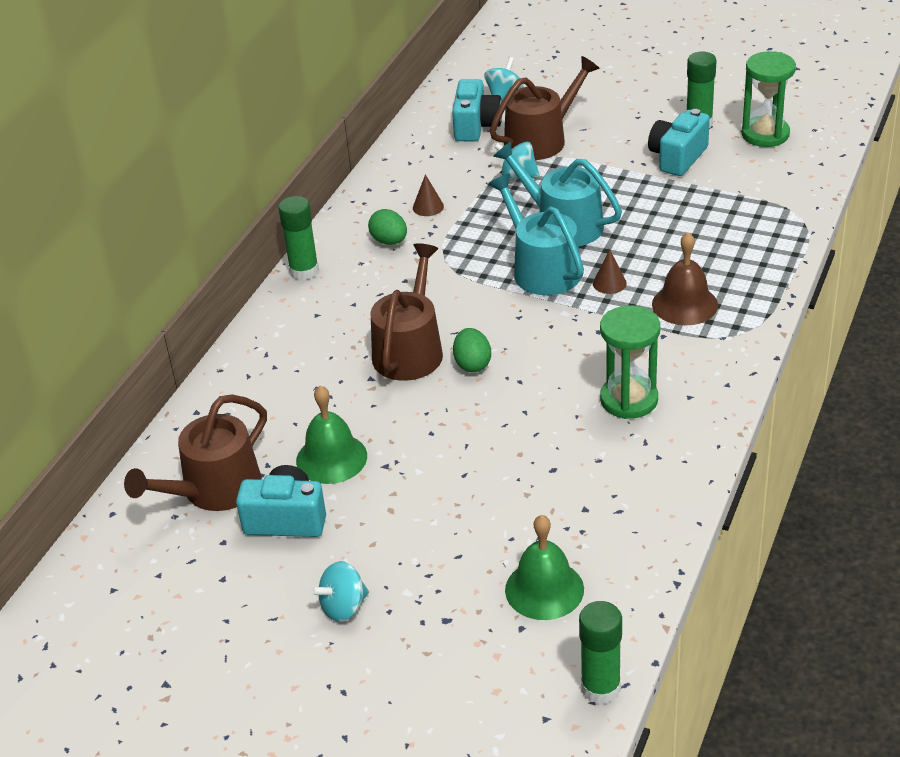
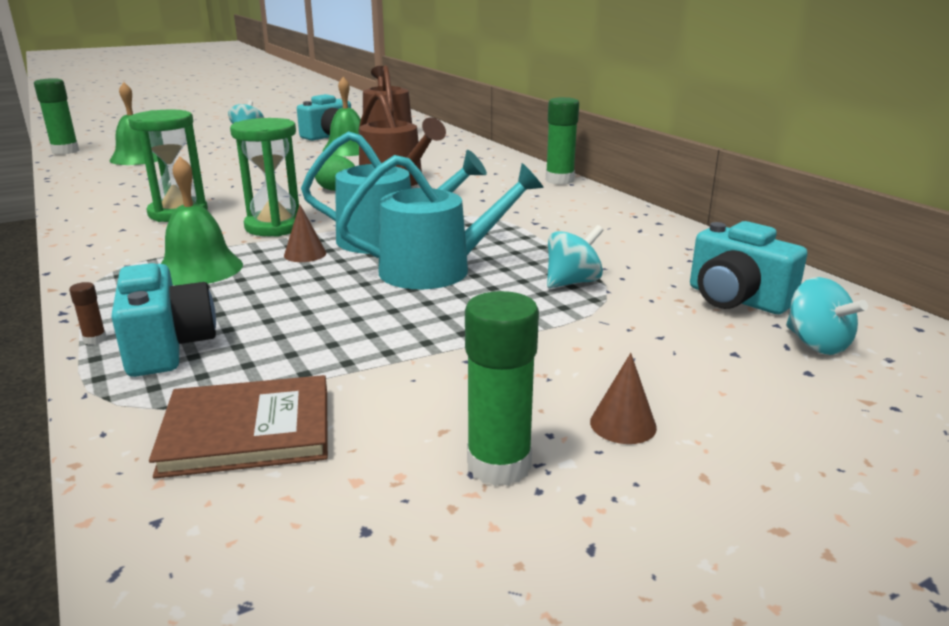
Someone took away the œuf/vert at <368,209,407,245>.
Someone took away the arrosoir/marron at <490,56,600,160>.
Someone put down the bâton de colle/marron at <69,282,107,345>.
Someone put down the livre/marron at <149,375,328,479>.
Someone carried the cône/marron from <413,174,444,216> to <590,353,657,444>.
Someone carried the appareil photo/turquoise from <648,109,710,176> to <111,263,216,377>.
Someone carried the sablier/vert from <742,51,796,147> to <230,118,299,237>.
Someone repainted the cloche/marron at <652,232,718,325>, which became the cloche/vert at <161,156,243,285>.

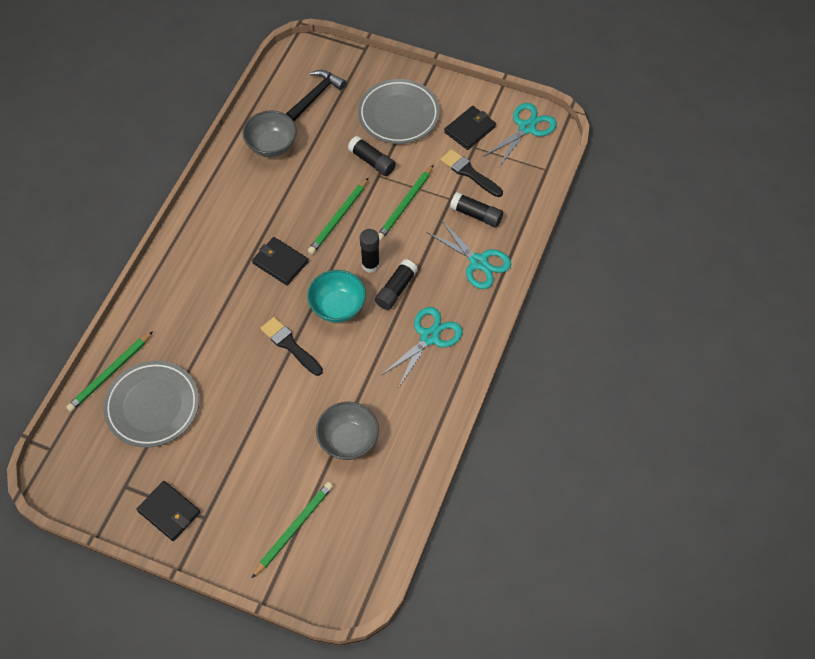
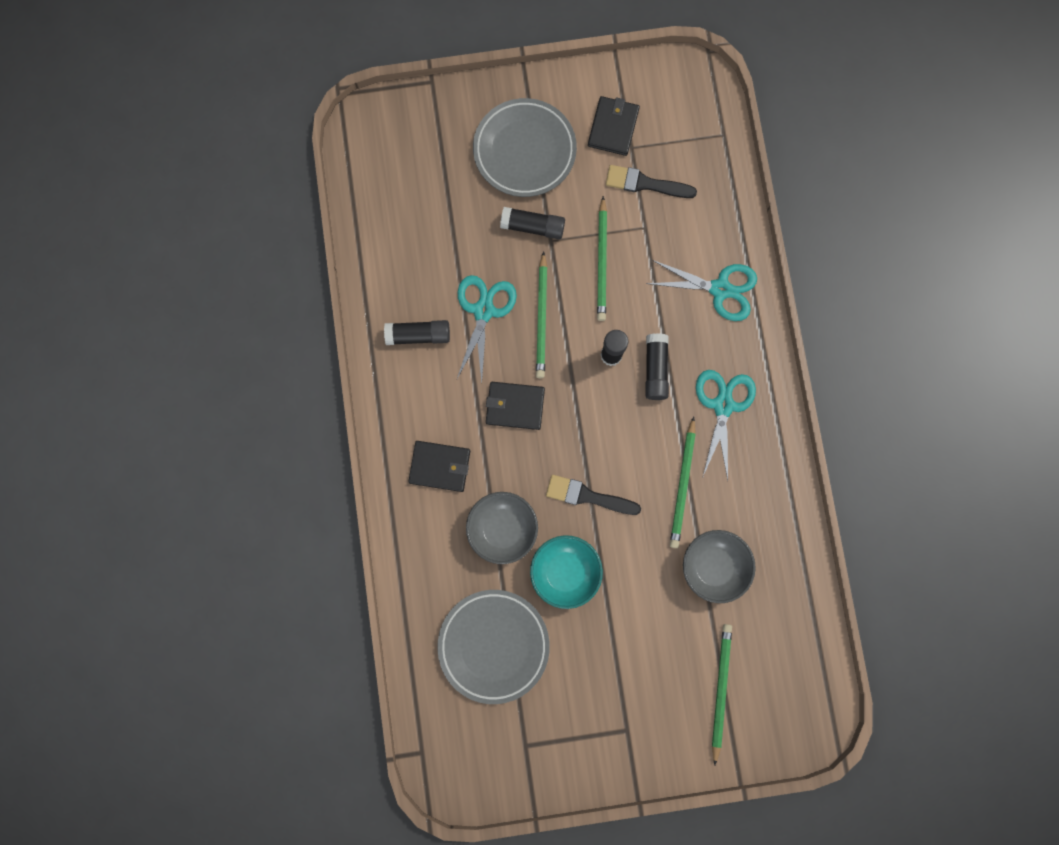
Someone took away the marteau/noir at <286,70,346,121>.
Someone carried the crayon/vert from <66,331,153,412> to <670,416,696,548>.
Someone carried the portefeuille/noir from <137,481,200,541> to <408,441,470,492>.
Someone carried the bol/gris from <243,111,297,157> to <466,492,538,564>.
Someone carried the bol/turquoise from <307,270,366,322> to <530,535,603,609>.
Someone carried the bâton de colle/noir from <450,192,503,227> to <384,320,450,345>.
Someone carried the ciseaux/turquoise from <483,103,557,167> to <457,275,517,382>.

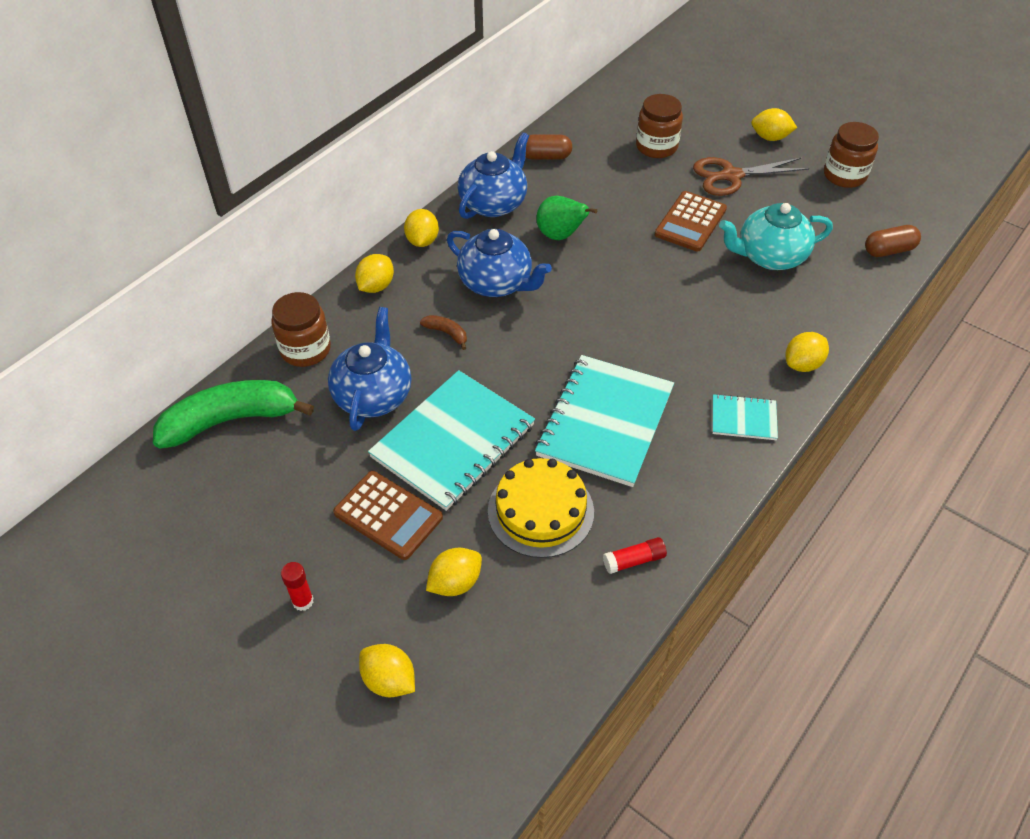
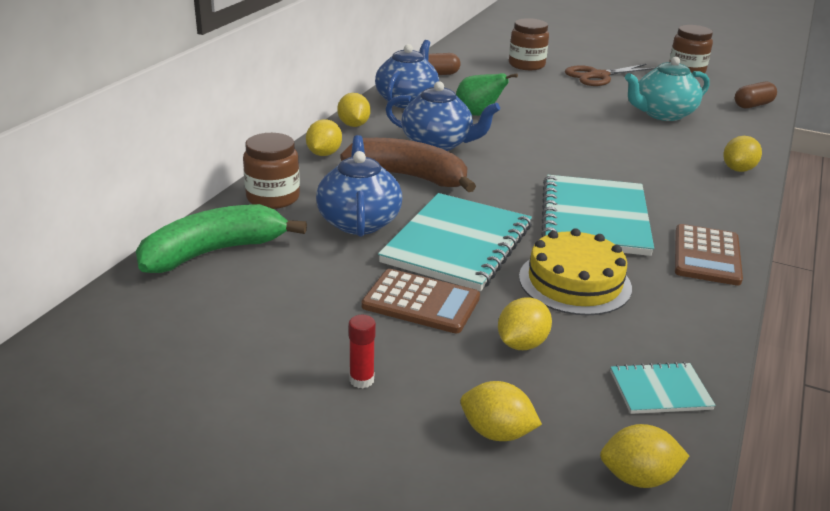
Someone took away the bâton de colle/rouge at <603,537,667,574>.
Someone carried the calculatrice/marron from <655,191,727,252> to <675,224,743,286>.
Someone carried the carnet/turquoise from <712,394,778,440> to <610,362,716,414>.
Someone carried the citron/jaune from <751,108,797,141> to <600,424,689,488>.
Someone scaled the banane/marron at <420,315,467,350> by 2.42.

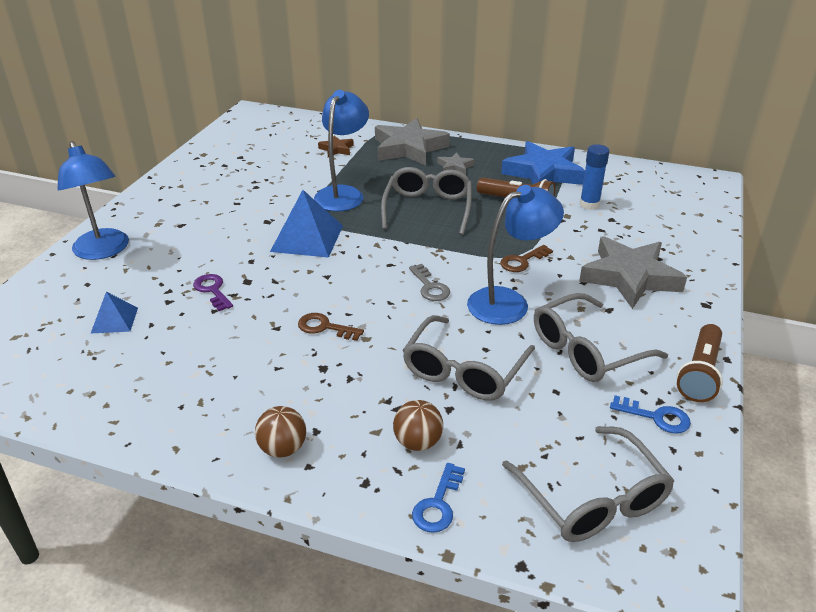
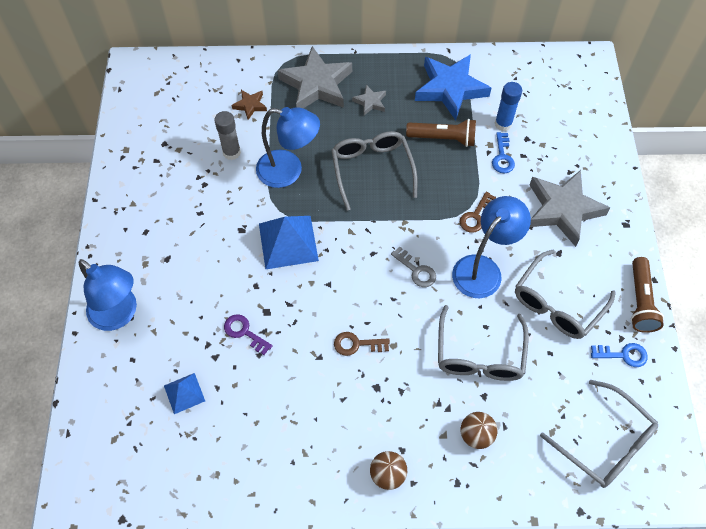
Someone put down the bâton de colle/gris at <214,111,241,160>.
Someone carried the clé/bleu from <412,463,465,533> to <492,132,515,173>.
Someone rotated the lampe/bleu at <314,90,369,211> by 105 degrees clockwise.

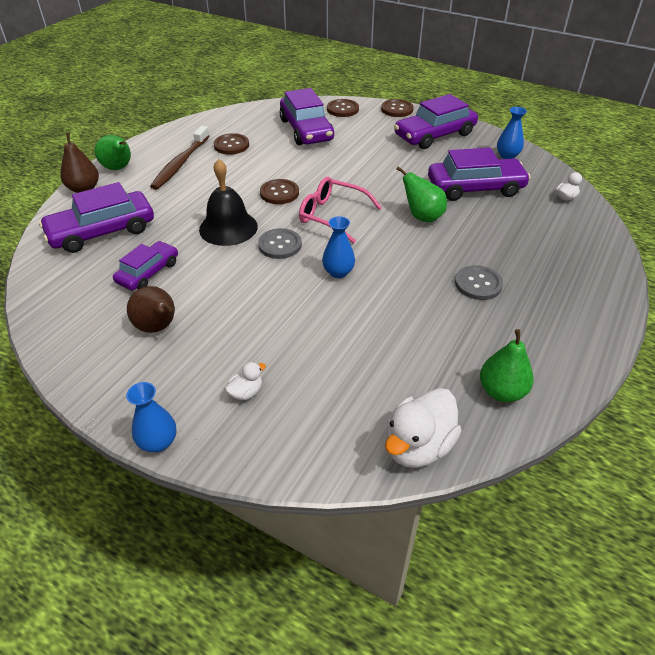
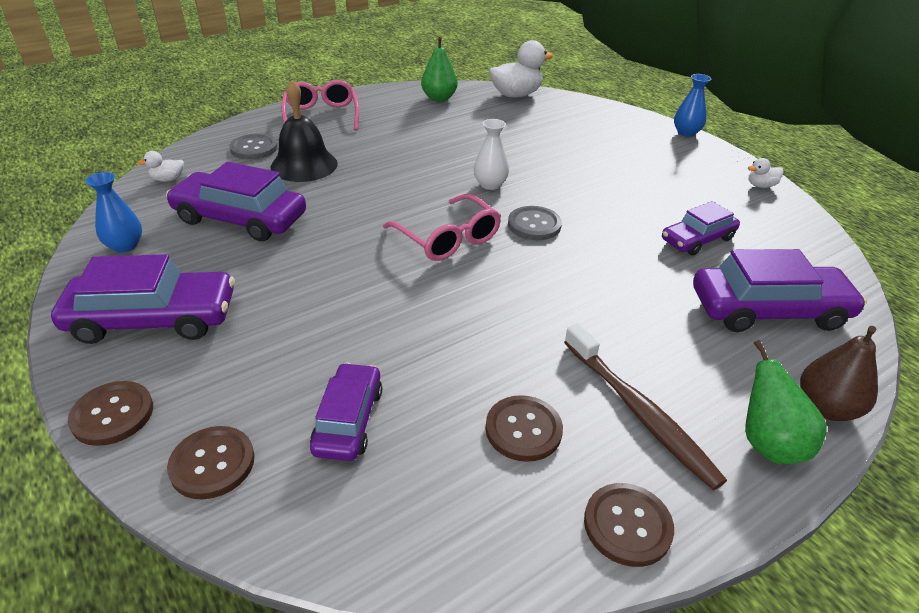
Someone took away the poire/marron at <127,286,175,333>.
Someone took away the poire/vert at <396,166,447,222>.
Someone put down the lunettes/rose at <281,80,359,131>.
Someone carried the cloche/noir from <199,159,258,246> to <271,80,338,182>.
Someone carried the canard/blanc from <225,362,266,400> to <748,158,784,188>.
Someone carried the bouton/marron from <260,179,299,204> to <584,483,674,567>.
Someone carried the bouton/gris from <455,265,503,300> to <229,134,278,160>.
Someone repainted the vase/bleu at <322,216,355,278>, which became the vase/blanc at <474,119,509,190>.
Someone rotated the brosse à dents/marron at <150,126,209,190> by 105 degrees clockwise.
Someone scaled the voiture/violet at <280,88,334,145> by 0.61.

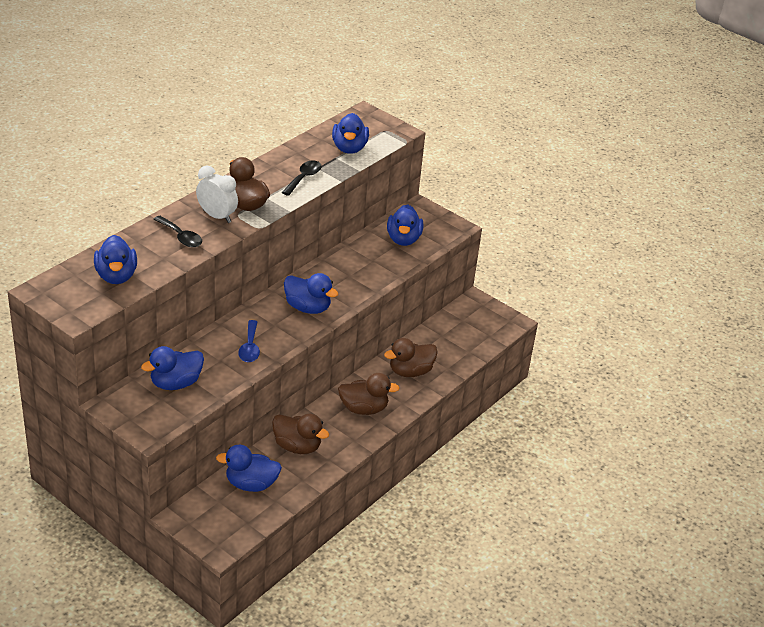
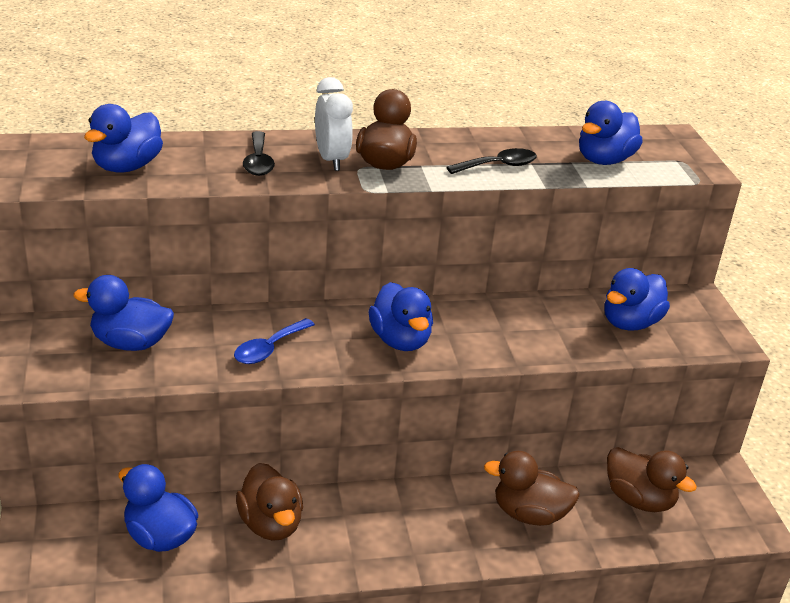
Someone carried the canard/marron from <338,373,400,415> to <607,447,697,512>.

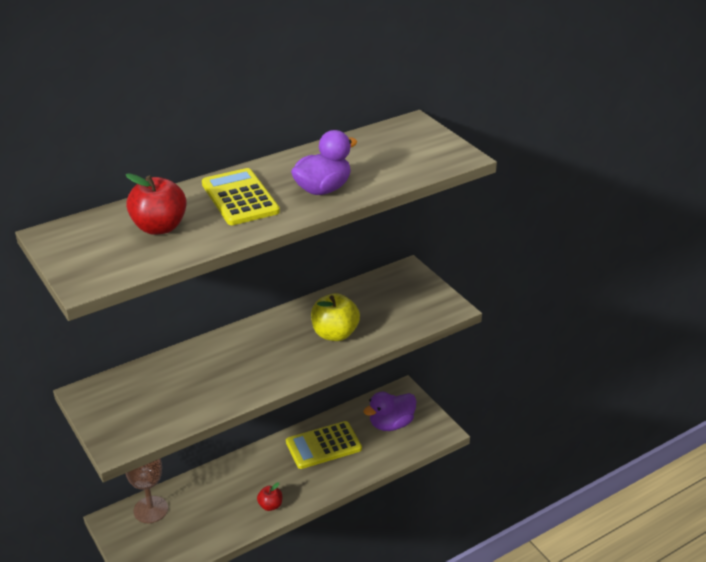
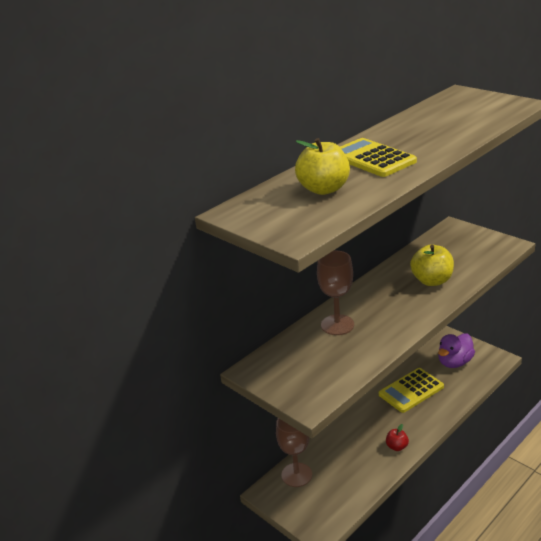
Someone took away the canard/violet at <291,130,358,195>.
Someone put down the verre à pied/marron at <317,250,354,335>.
Someone repainted the pomme/rouge at <126,173,187,235>, which became the pomme/jaune at <295,138,350,195>.

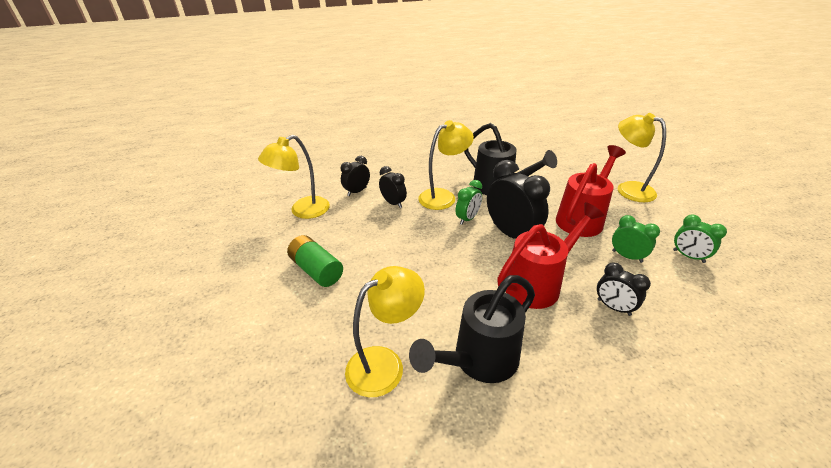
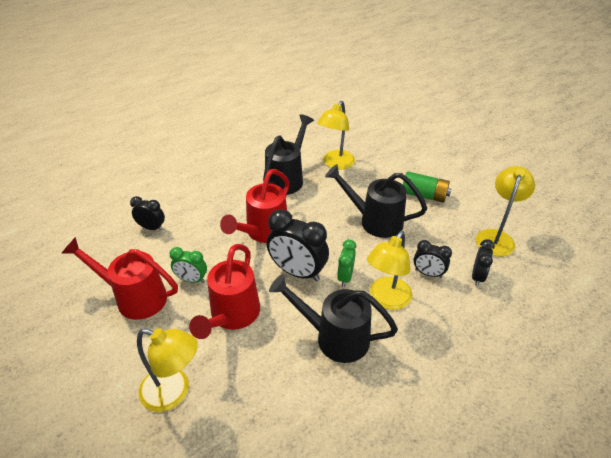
Someone put down the arrosoir/noir at <325,164,427,238>.
Someone carried the réveil/noir from <597,262,651,316> to <130,196,165,231>.
Someone swapped the réveil/vert at <673,214,727,263> for the arrosoir/rouge at <62,237,178,320>.

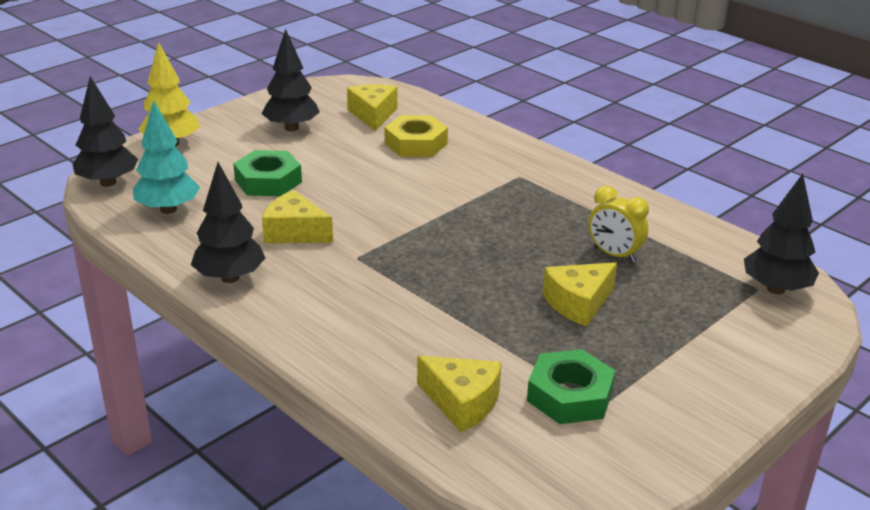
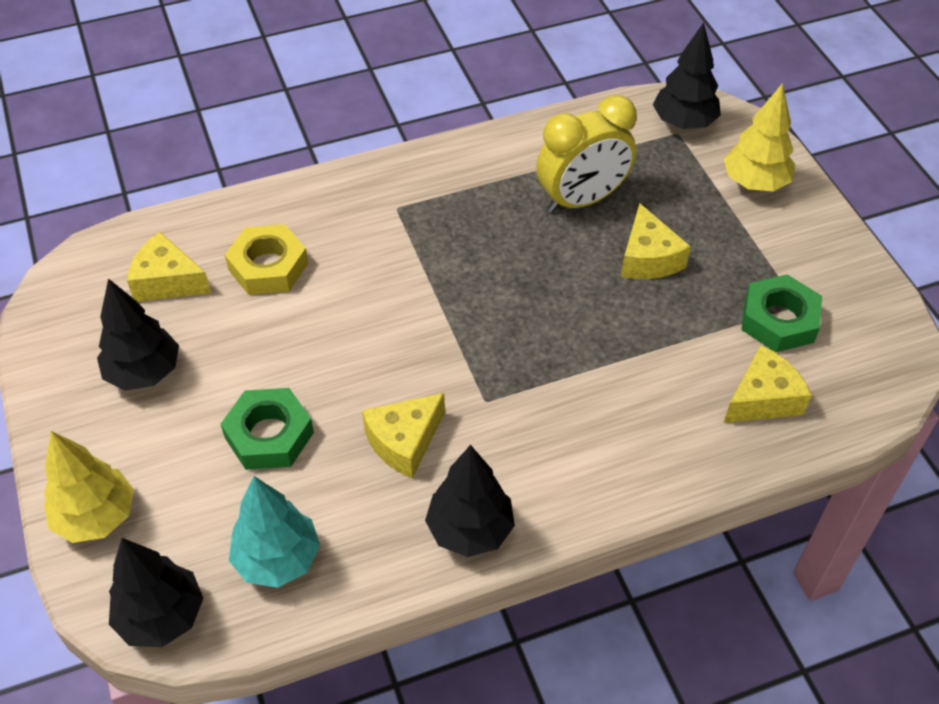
Someone put down the arbre/jaune at <724,83,795,191>.
Someone scaled the réveil/jaune at <589,186,649,263> by 1.62.

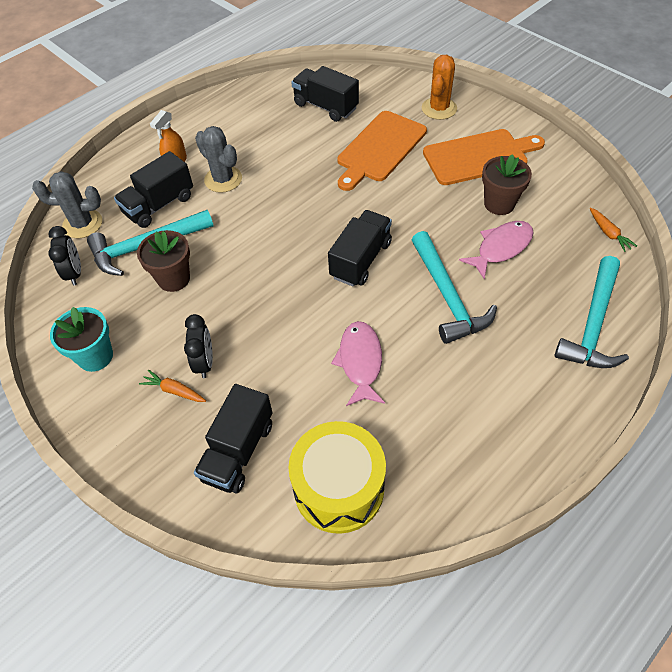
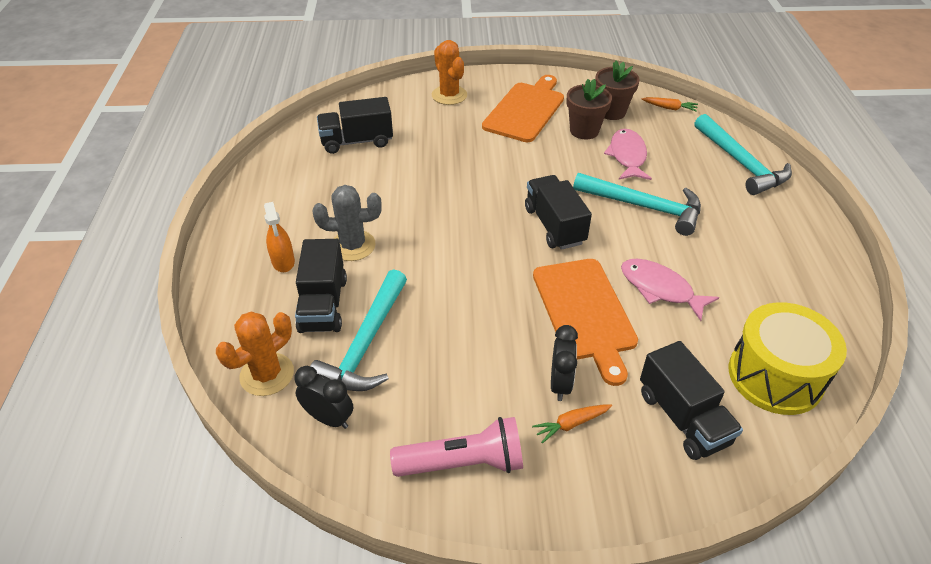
Someone carried the pot de fleurs/marron from <137,230,190,292> to <595,61,640,120>.
Someone carried the planche à découper/orange from <337,111,427,191> to <533,259,638,386>.
Someone swapped the pot de fleurs/turquoise at <50,307,113,372> for the lampe de poche/rose at <390,417,523,477>.
Someone repainted the cactus/gris at <32,171,102,238>, which became the cactus/orange at <216,311,294,396>.
Someone rotated the réveil/noir at <184,314,213,378> by 60 degrees clockwise.

